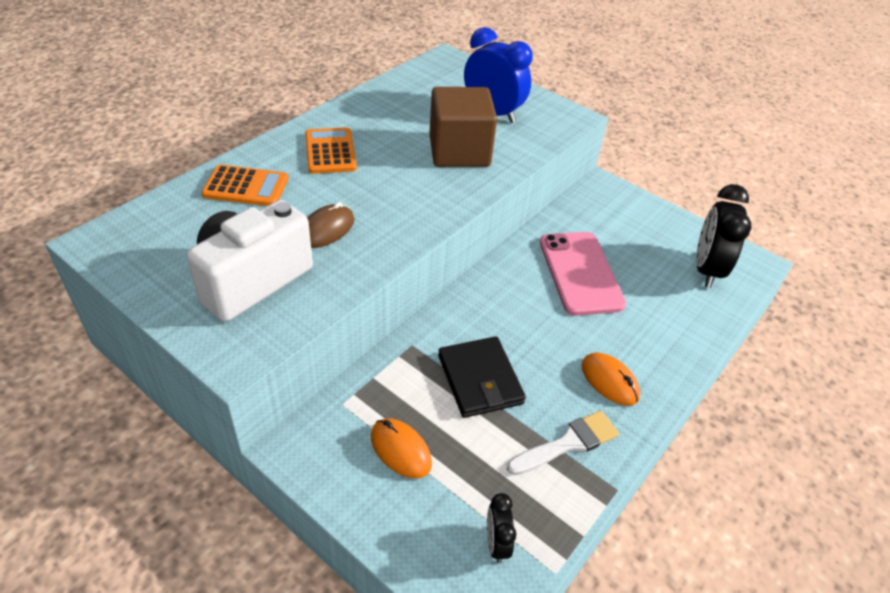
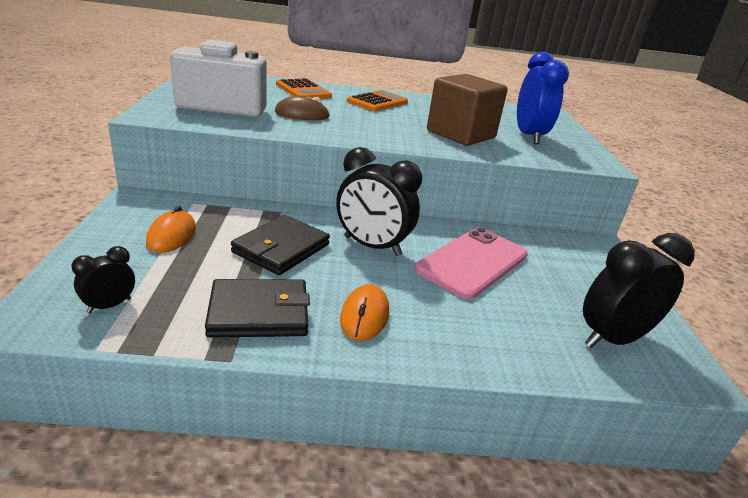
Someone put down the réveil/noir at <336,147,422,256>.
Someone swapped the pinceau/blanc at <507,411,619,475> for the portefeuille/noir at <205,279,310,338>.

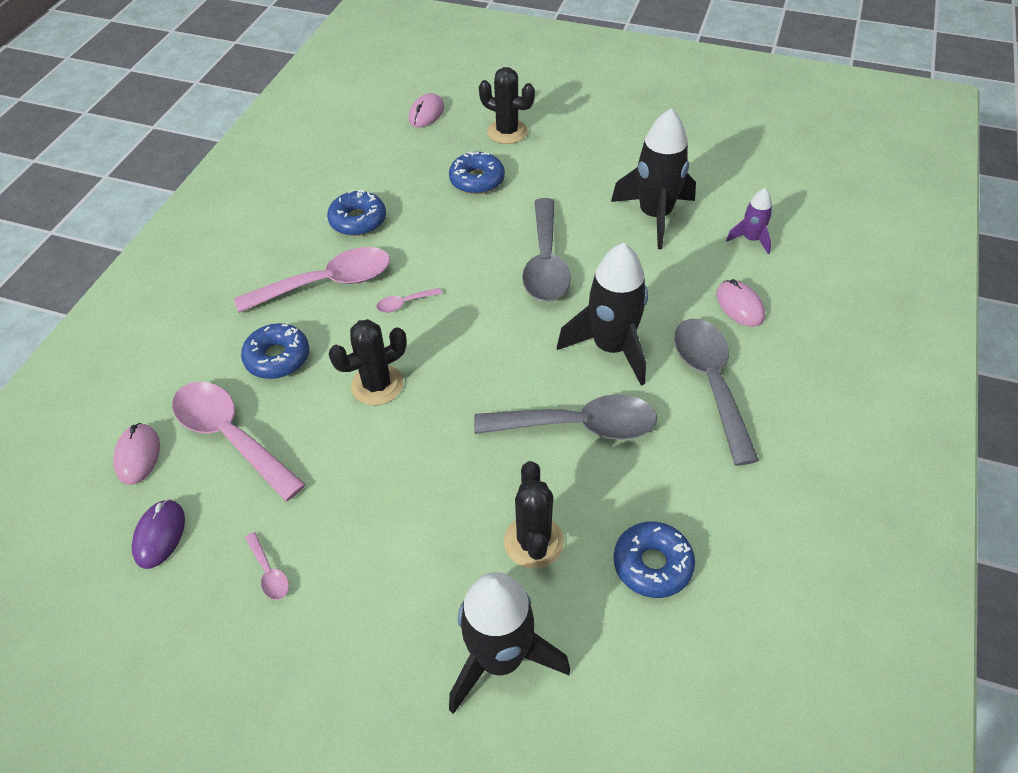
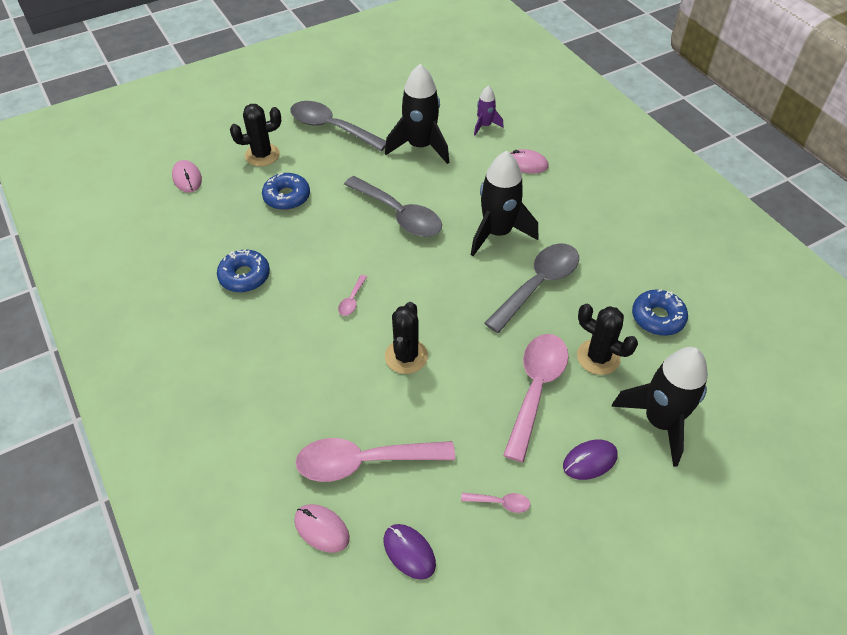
Someone took away the beignet/bleu at <241,323,309,379>.
Someone put down the souris/violet at <563,440,618,480>.
Someone carried the cuillère/rose from <234,247,390,313> to <503,334,569,462>.
Someone carried the cuillère/gris from <674,319,759,466> to <290,101,386,151>.

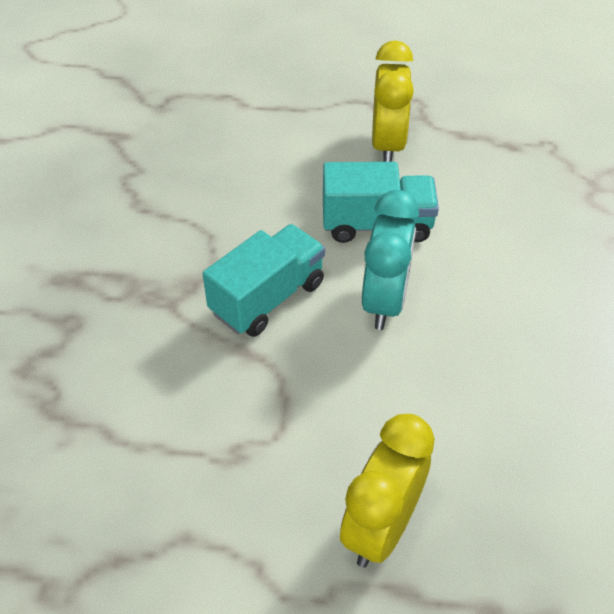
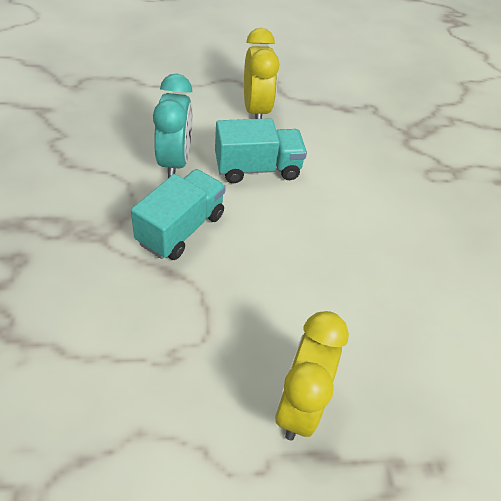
Someone carried the réveil/turquoise from <362,190,419,330> to <153,74,193,178>.

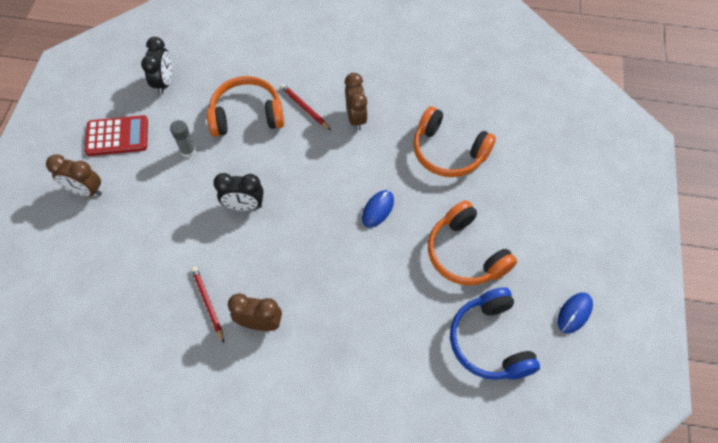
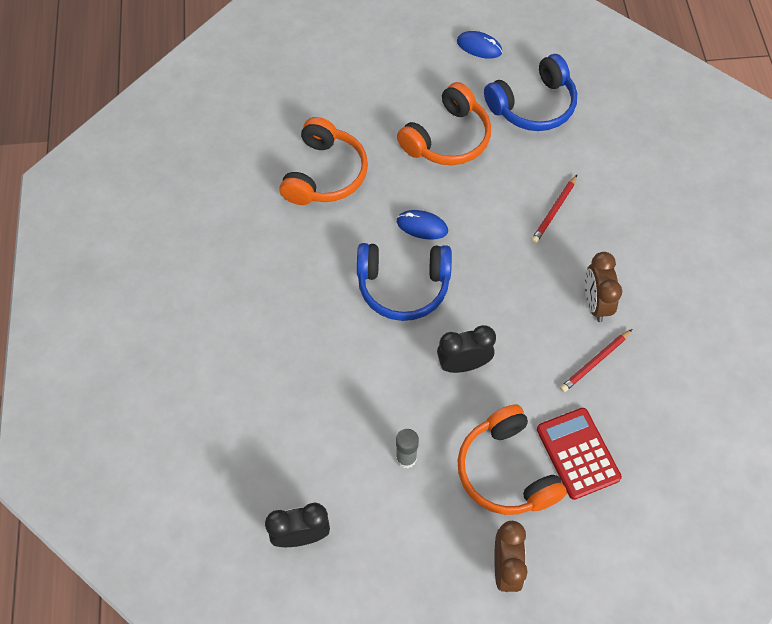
Someone took away the réveil/marron at <345,73,368,131>.
Someone put down the casque audio/bleu at <357,243,452,321>.
Someone carried the calculatrice/rouge from <85,115,148,156> to <537,408,622,500>.
Someone carried the casque audio/orange from <207,76,284,137> to <457,404,567,515>.
Someone carried the crayon/rouge from <280,84,331,130> to <531,175,577,243>.
Someone rotated the réveil/noir at <213,173,264,211> by 90 degrees counterclockwise.

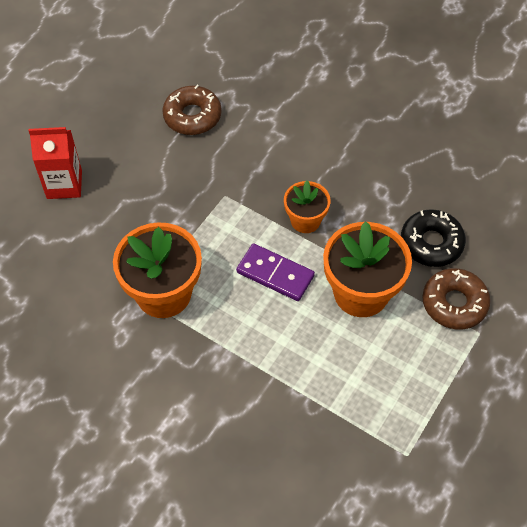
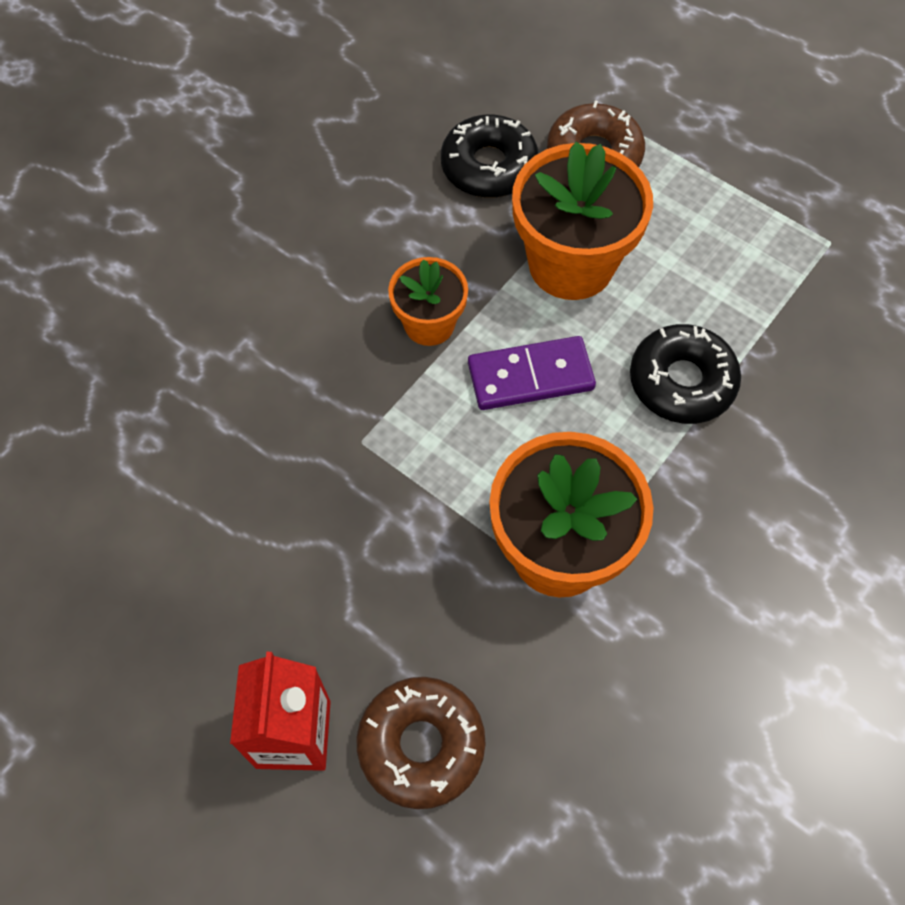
Someone put down the beignet/noir at <630,324,741,424>.
Someone carried the beignet/marron from <162,85,222,135> to <357,677,486,809>.
Someone rotated the domino/violet at <236,243,315,301> by 45 degrees clockwise.

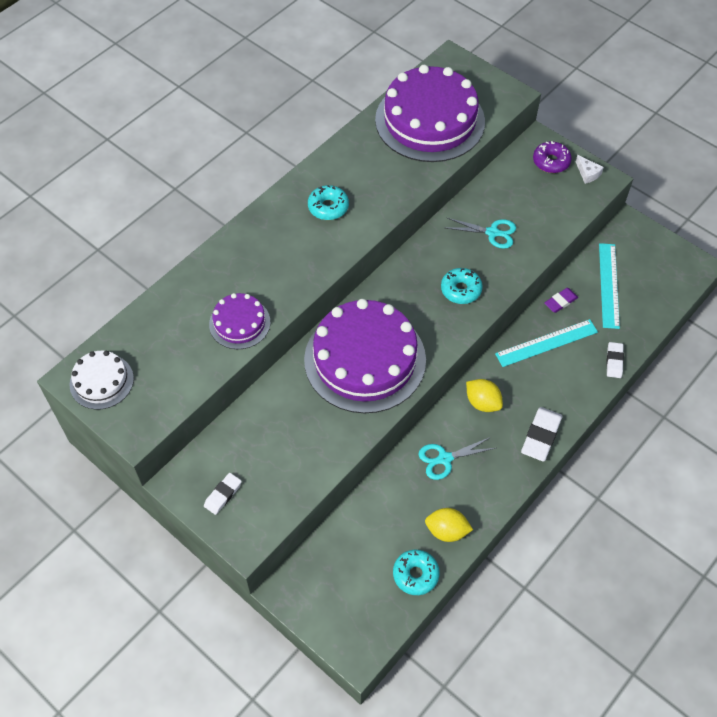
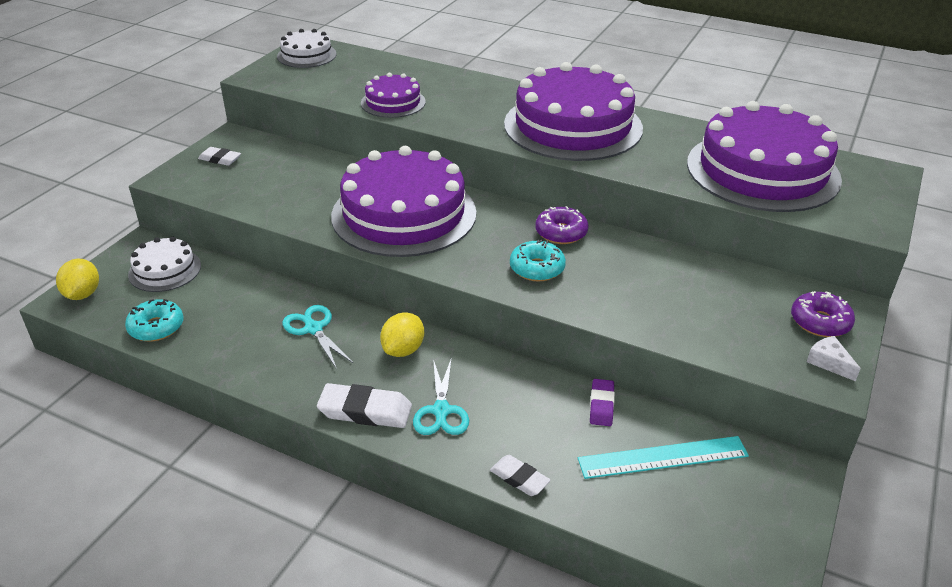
Someone took away the règle/turquoise at <495,319,598,367>.
Someone put down the gâteau/blanc at <128,237,201,292>.
Someone put down the beignet/violet at <535,206,589,244>.
Someone carried the citron/jaune from <425,508,473,542> to <56,259,99,300>.
Someone carried the ciseaux/turquoise from <446,217,516,249> to <413,357,469,435>.
Someone swapped the beignet/turquoise at <308,185,349,220> for the gâteau/violet at <504,62,643,161>.
Someone rotated the gomme/violet at <544,288,578,313> by 60 degrees clockwise.
Someone rotated the fromage/blanc at <576,155,604,184> by 105 degrees clockwise.
Someone rotated the gomme/blanc at <606,342,624,378> by 45 degrees clockwise.

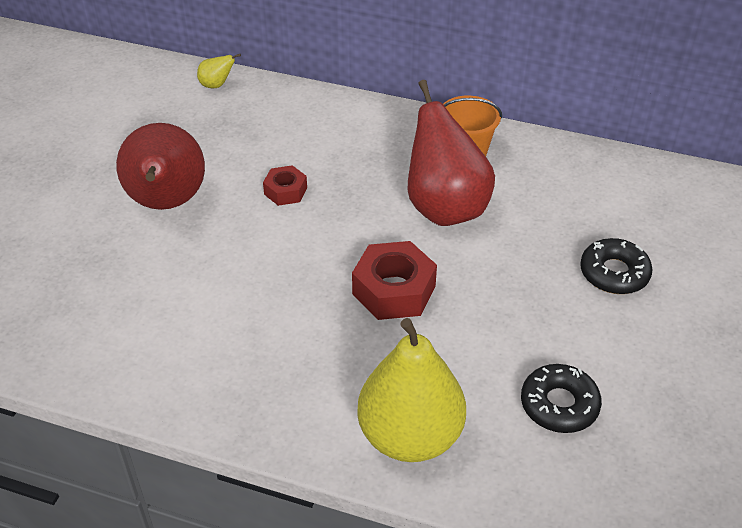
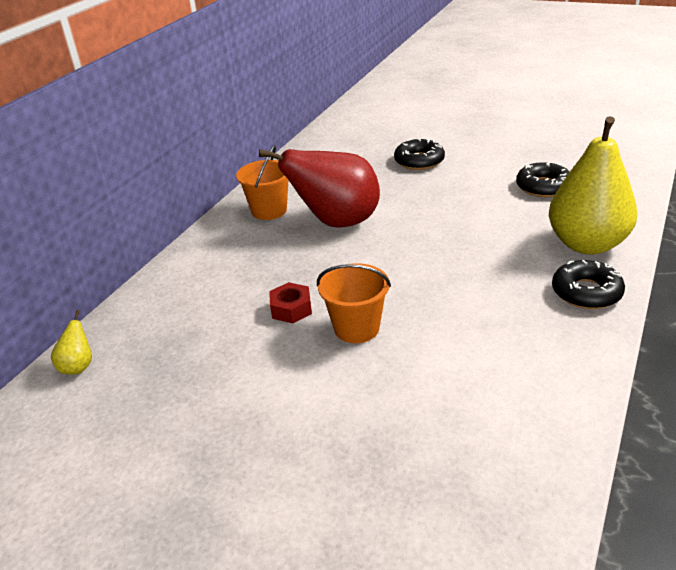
Someone took away the poire/rouge at <116,123,205,210>.
Someone took away the écrou/rouge at <352,241,437,320>.
Someone put down the seau/orange at <317,263,391,343>.
Someone put down the beignet/noir at <552,260,625,309>.

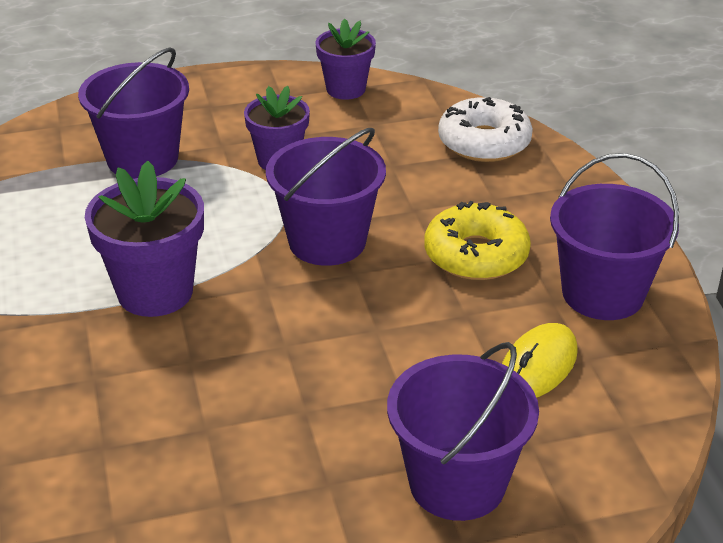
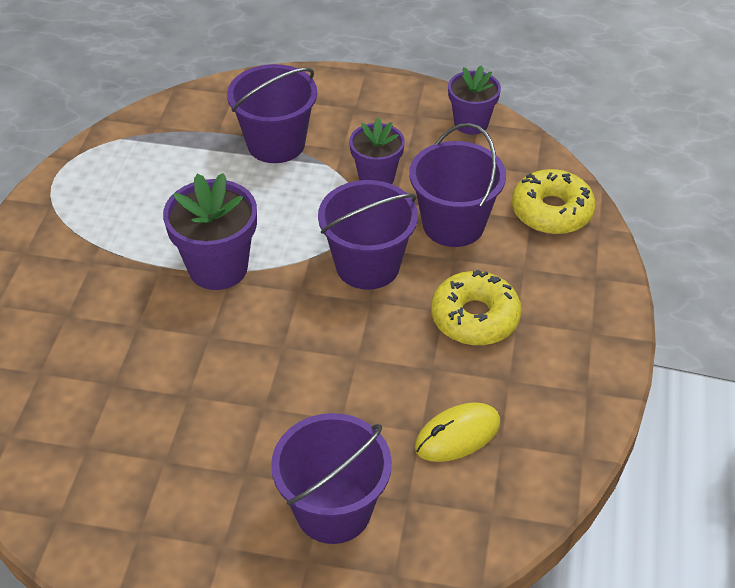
Someone carried the seau/violet from <550,153,679,320> to <409,123,506,247>.
Someone repainted the beignet/blanc at <438,97,533,162>, which became the beignet/jaune at <512,169,595,234>.

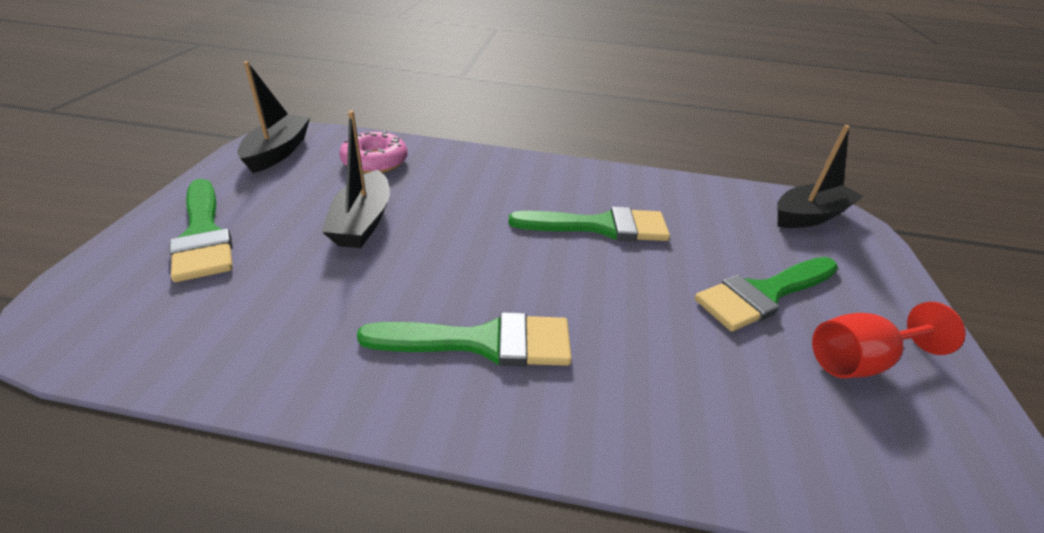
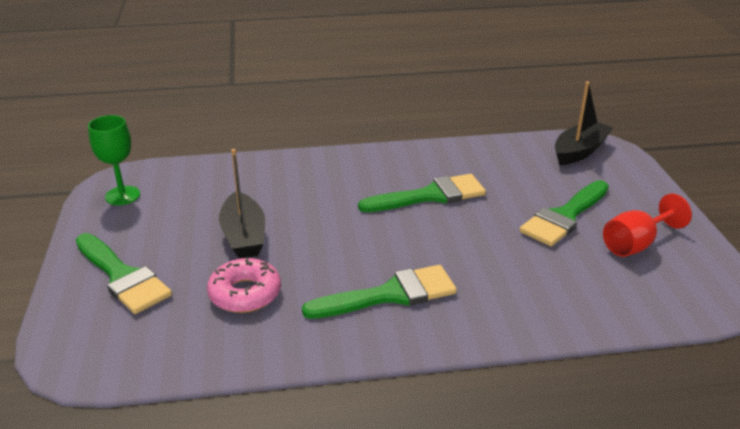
Someone carried the beignet/rose from <339,131,408,173> to <207,257,281,313>.
Someone swapped the bateau/noir at <237,61,310,173> for the verre à pied/vert at <88,115,140,205>.

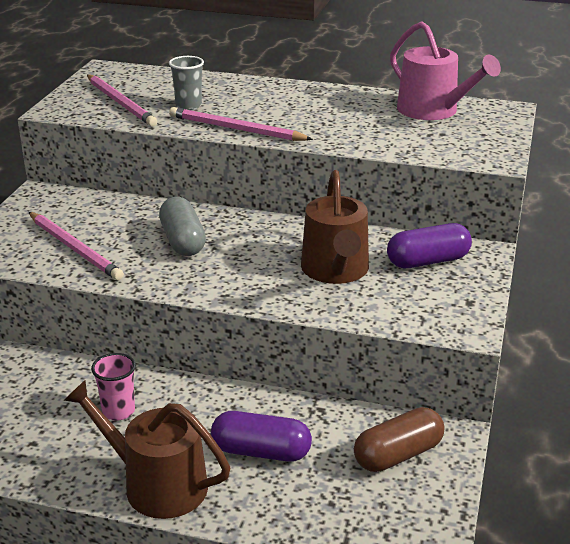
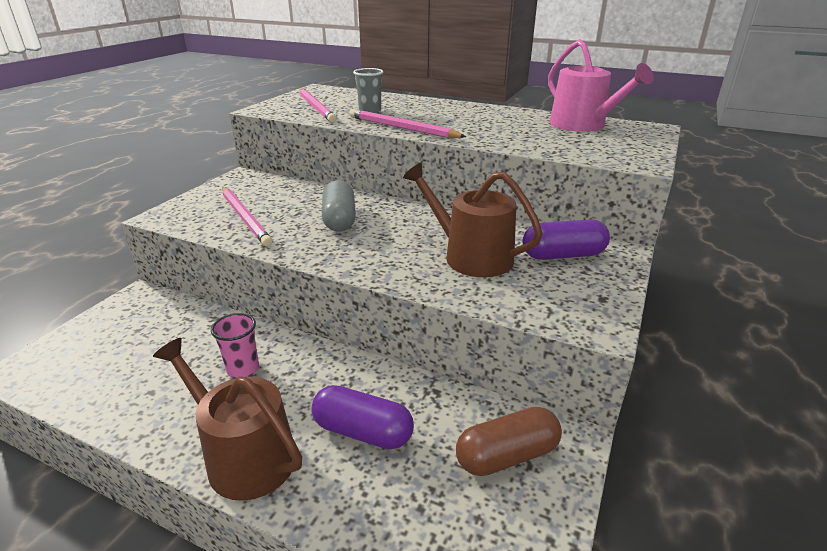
Someone rotated the arrosoir/marron at <301,170,369,284> by 120 degrees clockwise.

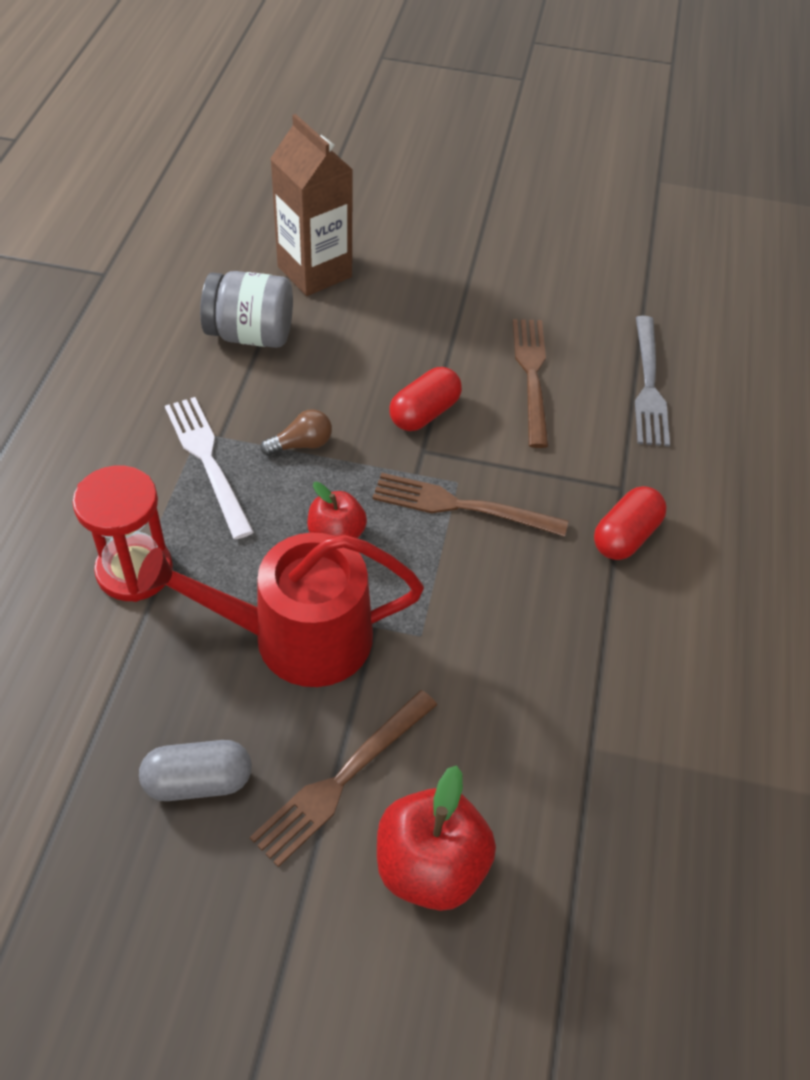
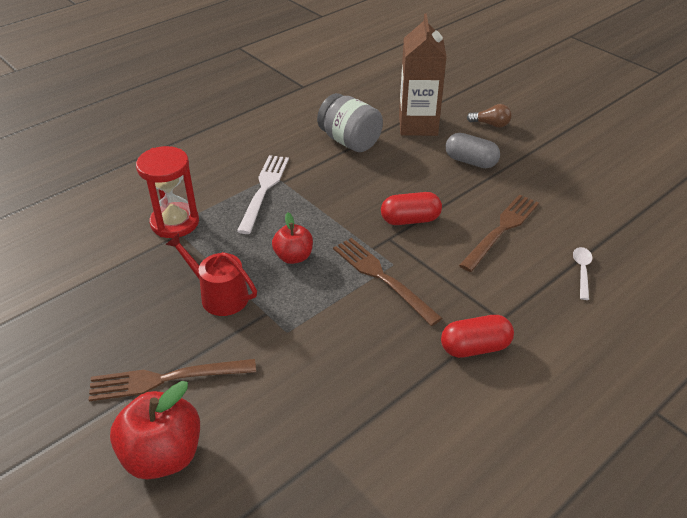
Someone carried the gélule/gris from <139,740,252,801> to <446,133,500,168>.
Someone carried the ampoule/marron from <261,409,332,456> to <467,104,512,128>.
Someone swapped the fourchette/gris at <635,316,670,447> for the cuillère/blanc at <573,247,593,300>.
Someone scaled the arrosoir/rouge at <137,532,424,687> by 0.59.

